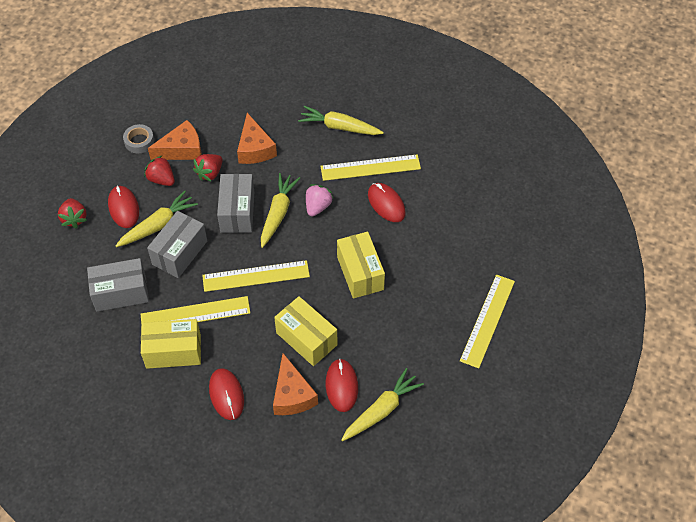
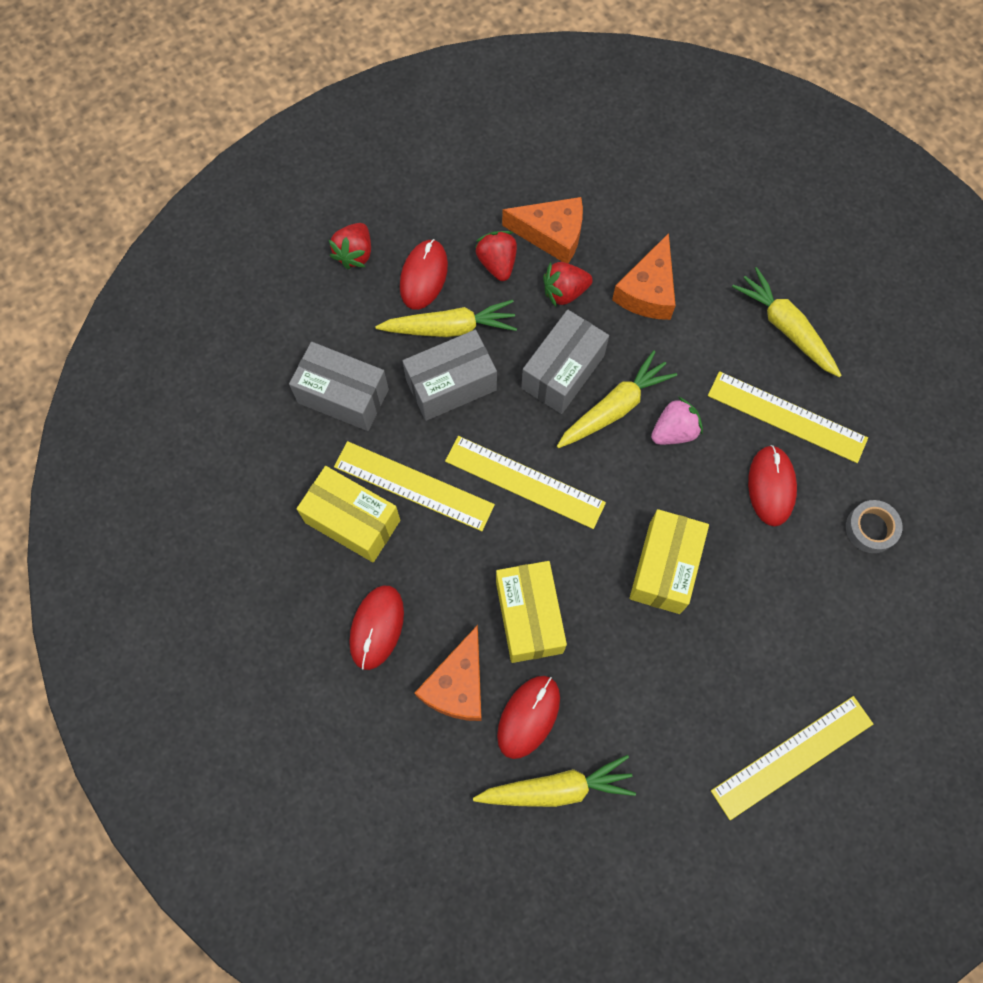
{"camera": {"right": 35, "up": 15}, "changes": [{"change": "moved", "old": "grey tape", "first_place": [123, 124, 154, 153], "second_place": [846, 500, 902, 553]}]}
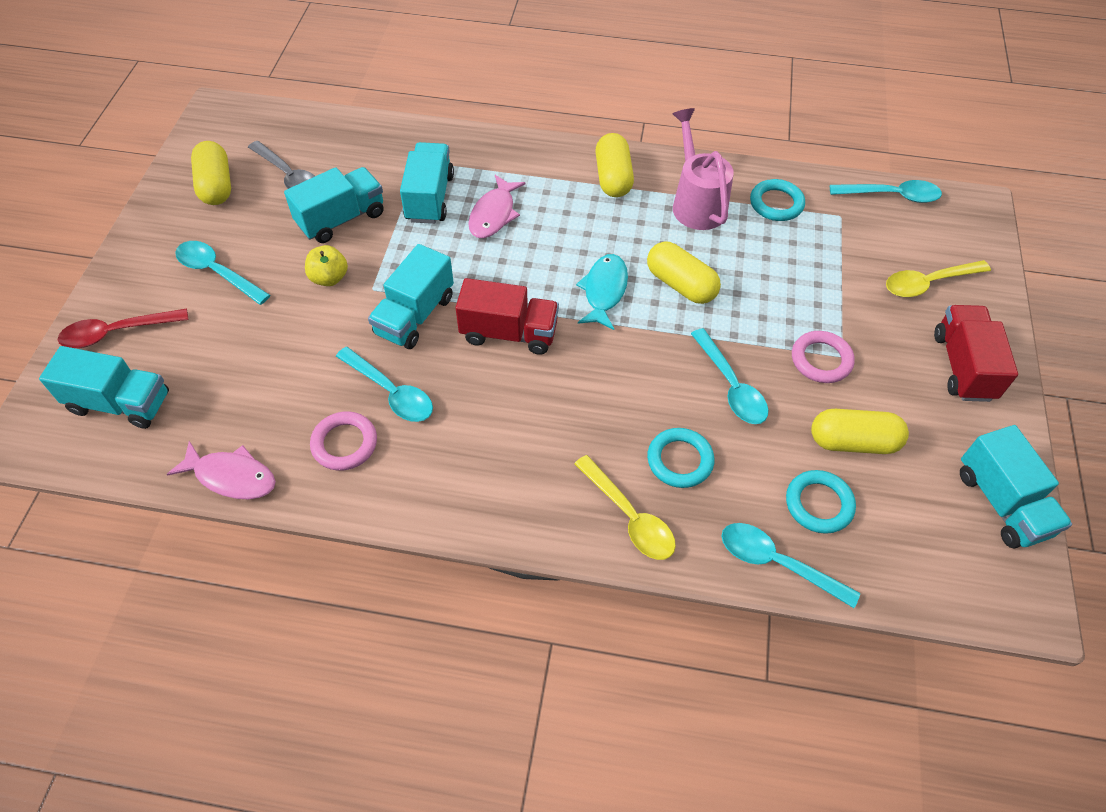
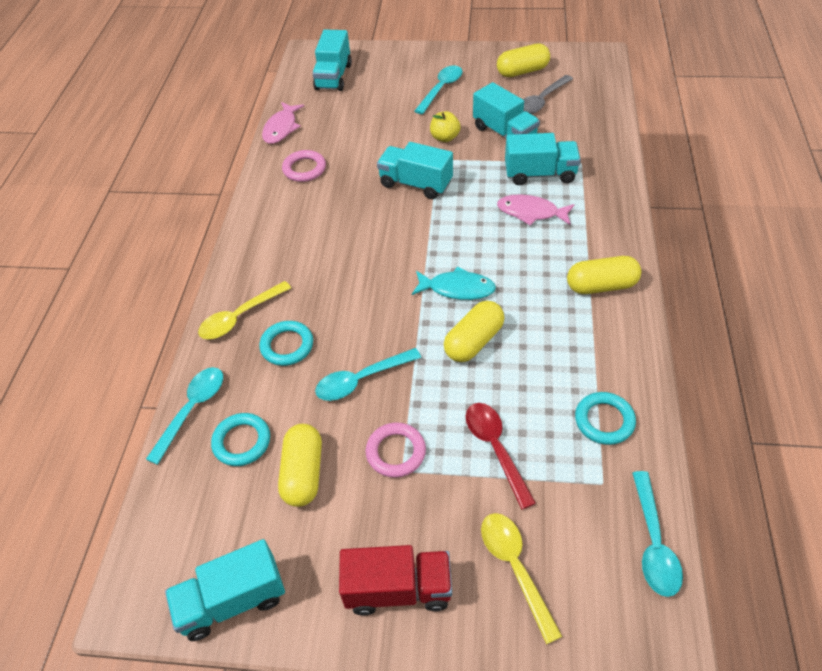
{"camera": {"right": 90, "up": -5}, "changes": [{"change": "moved", "old": "red spoon", "first_place": [58, 308, 188, 348], "second_place": [466, 403, 536, 510]}, {"change": "removed", "old": "turquoise spoon", "first_place": [336, 347, 433, 422]}, {"change": "removed", "old": "red truck", "first_place": [455, 278, 559, 355]}, {"change": "removed", "old": "pink watering can", "first_place": [673, 108, 734, 230]}]}
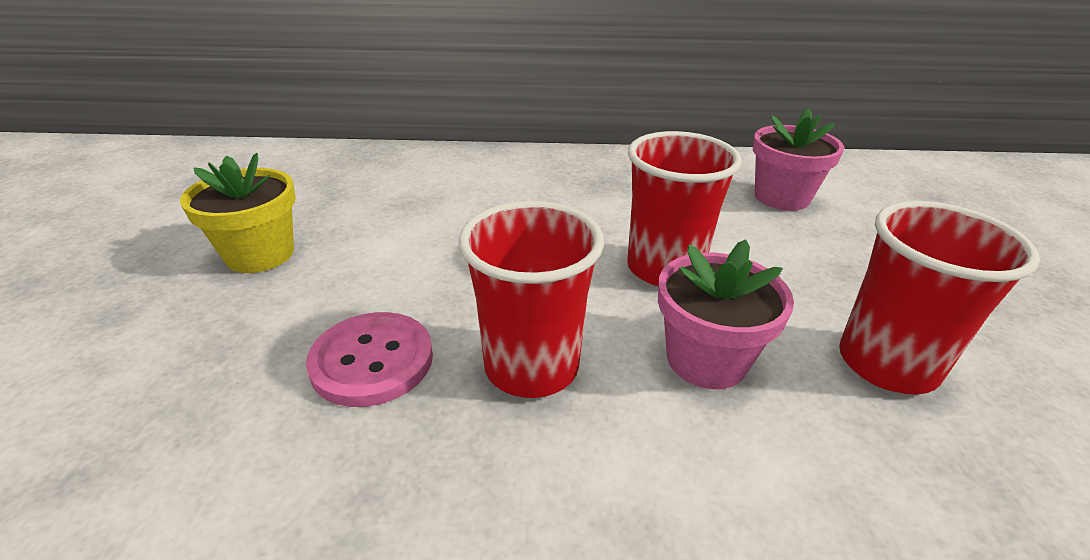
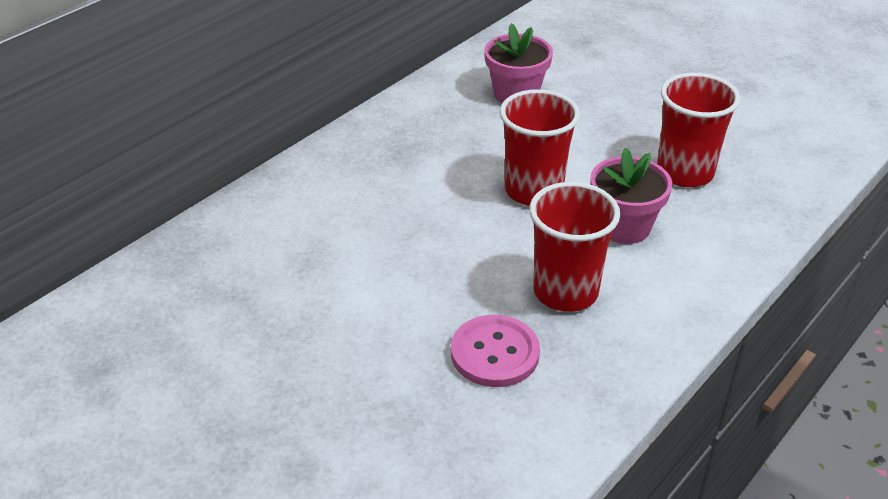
{"camera": {"right": -50, "up": 5}, "changes": [{"change": "removed", "old": "yellow flower pot", "first_place": [180, 153, 296, 273]}]}
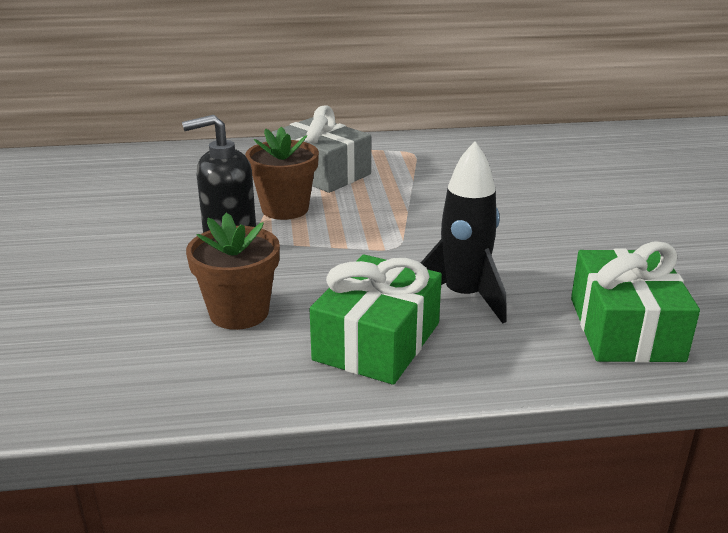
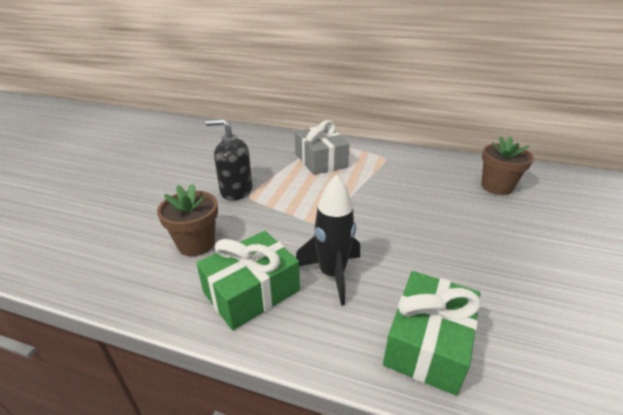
{"camera": {"right": 25, "up": 5}, "changes": [{"change": "moved", "old": "brown flower pot", "first_place": [245, 127, 319, 220], "second_place": [481, 136, 534, 195]}]}
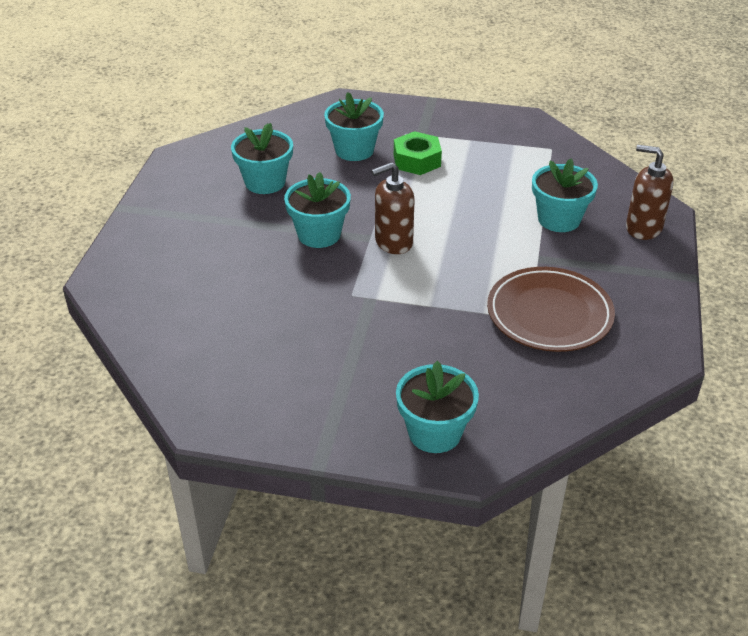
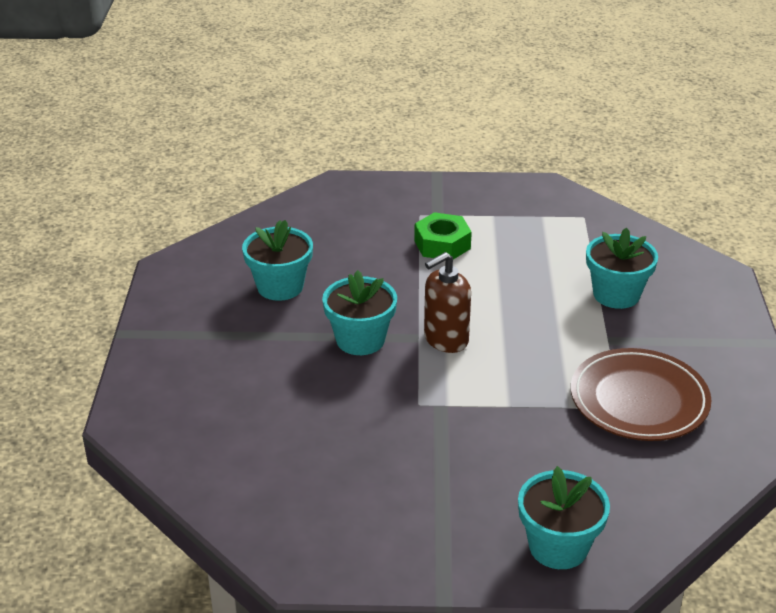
{"camera": {"right": -10, "up": -5}, "changes": [{"change": "removed", "old": "turquoise flower pot", "first_place": [324, 92, 384, 161]}, {"change": "removed", "old": "brown soap dispenser", "first_place": [626, 145, 674, 240]}]}
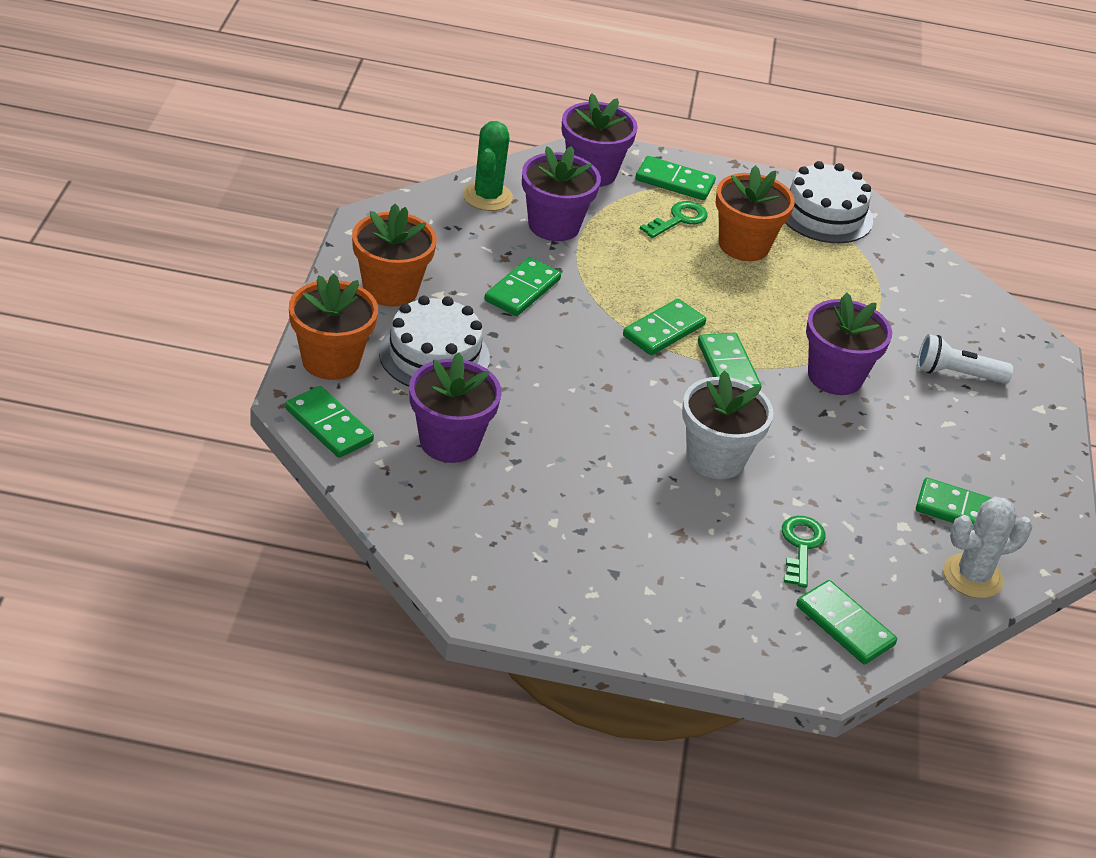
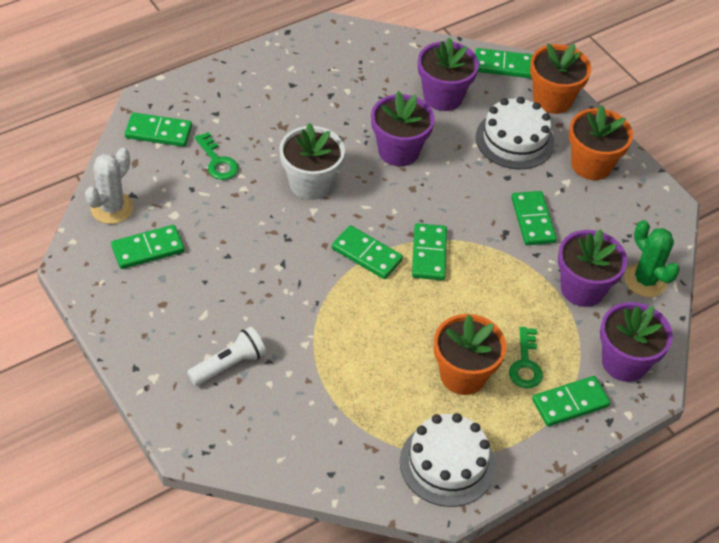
{"camera": {"right": 140, "up": 10}, "changes": [{"change": "moved", "old": "purple flower pot", "first_place": [806, 293, 892, 395], "second_place": [371, 91, 435, 166]}]}
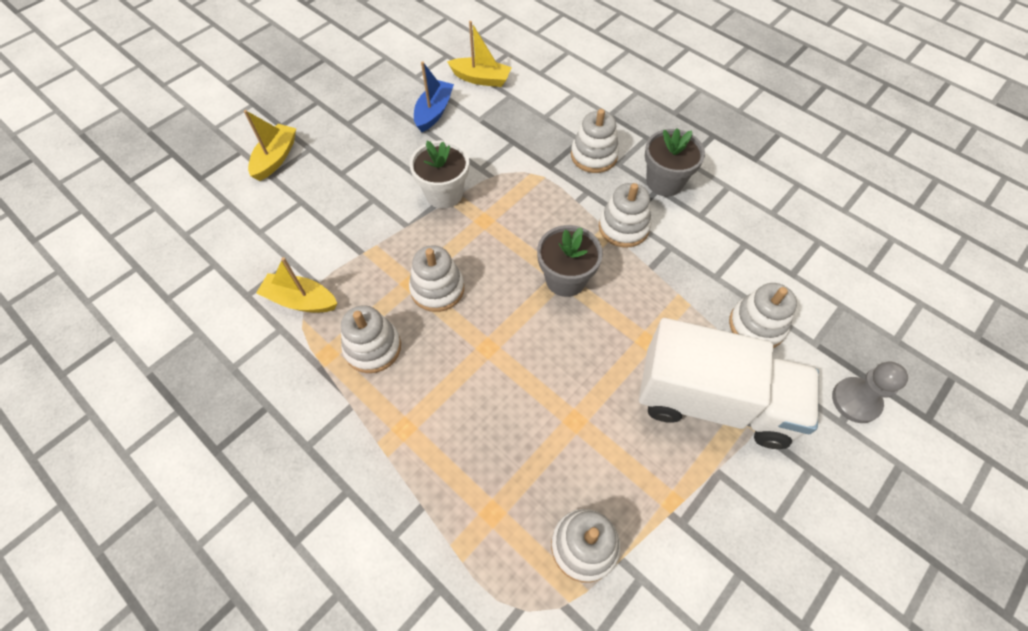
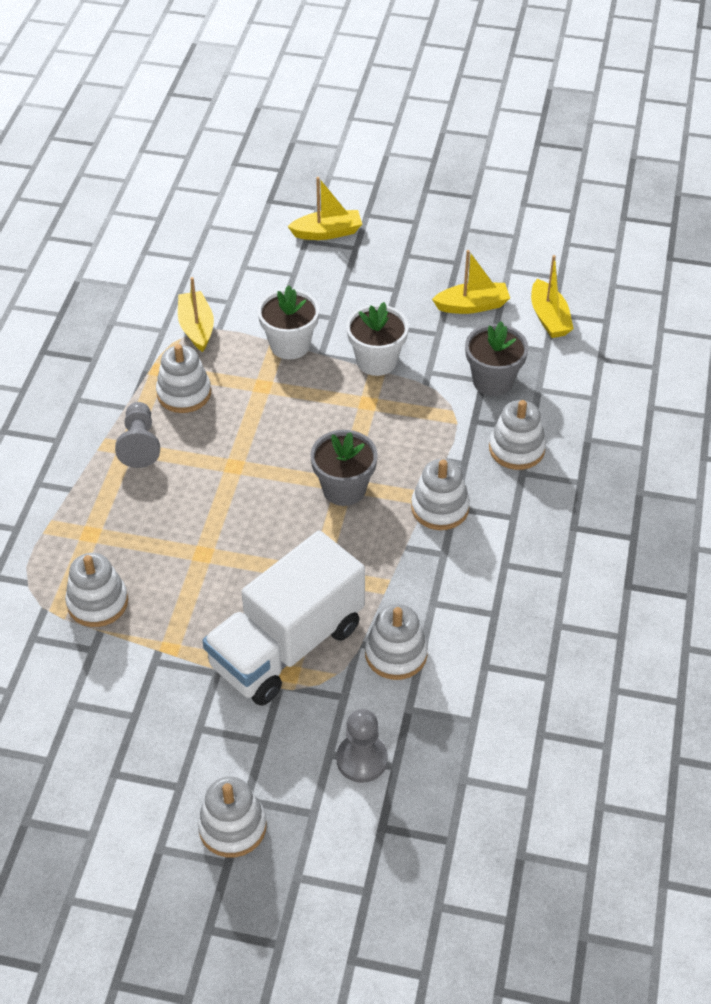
{"camera": {"right": 60, "up": -10}, "changes": [{"change": "added", "new": "grey pawn", "second_place": [115, 402, 160, 468]}, {"change": "moved", "old": "white stacking toy", "first_place": [409, 245, 464, 312], "second_place": [198, 776, 267, 857]}, {"change": "turned", "old": "white truck", "first_place": [639, 318, 819, 449], "second_place": [202, 530, 365, 706], "degrees": 60}, {"change": "added", "new": "white flower pot", "second_place": [258, 285, 319, 359]}, {"change": "recoloured", "old": "blue boat", "new": "yellow boat", "first_place": [414, 61, 454, 132], "second_place": [432, 250, 510, 314]}, {"change": "moved", "old": "grey flower pot", "first_place": [645, 128, 705, 196], "second_place": [465, 321, 528, 396]}]}
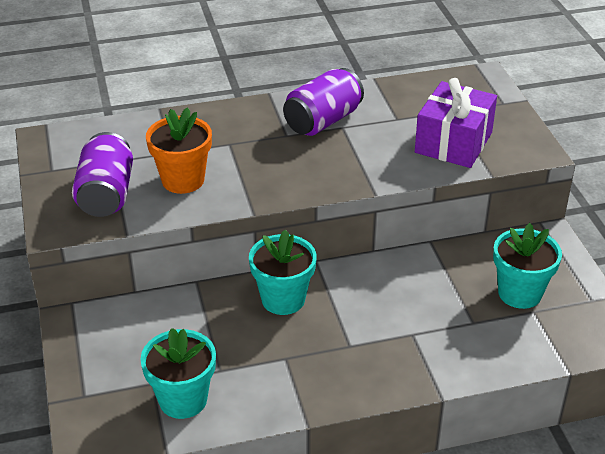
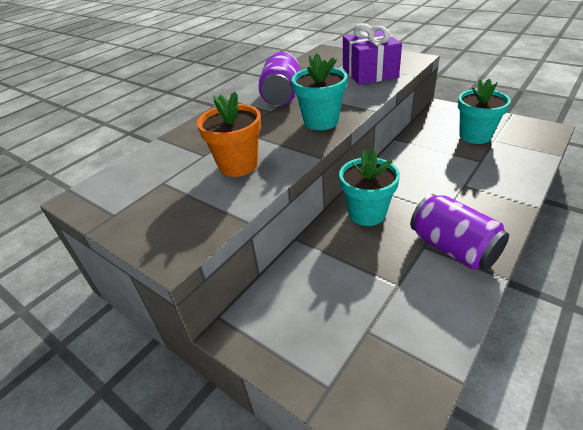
{"camera": {"right": -35, "up": 0}, "changes": [{"change": "moved", "old": "turquoise flower pot", "first_place": [140, 328, 216, 419], "second_place": [292, 53, 347, 130]}, {"change": "moved", "old": "purple can", "first_place": [72, 132, 133, 217], "second_place": [410, 194, 509, 270]}]}
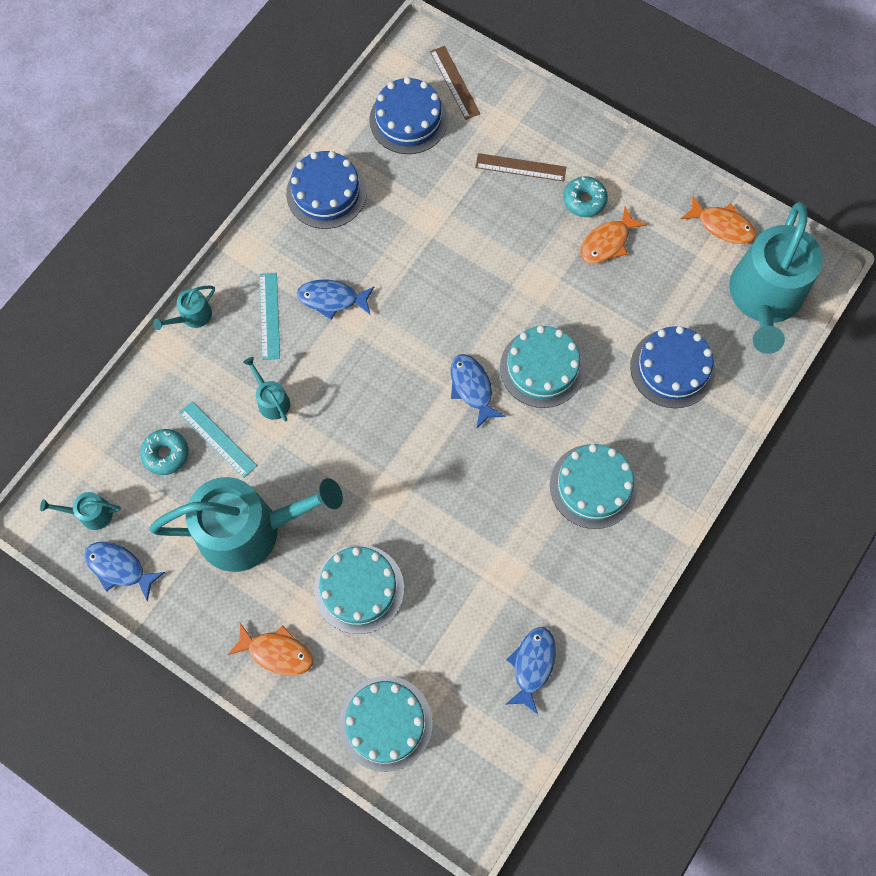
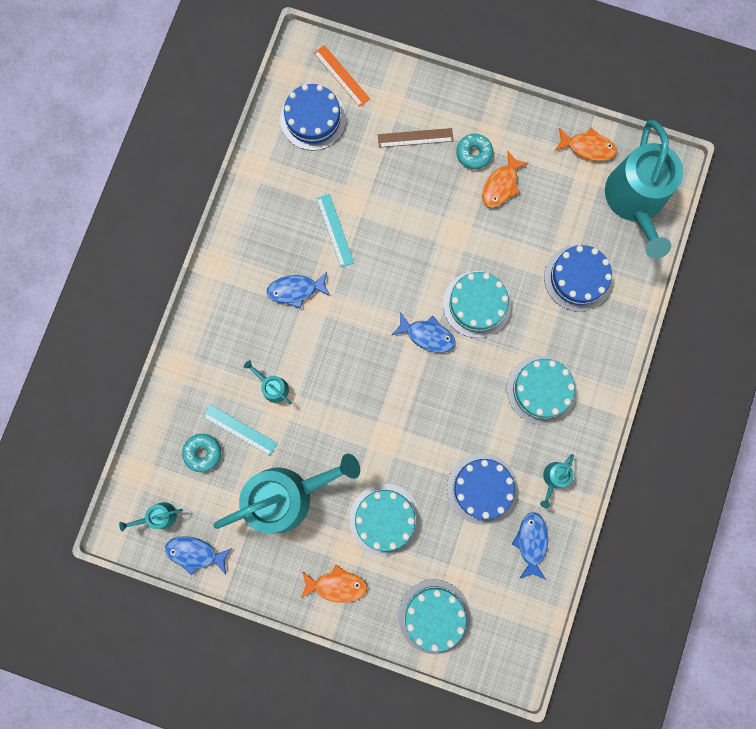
{"camera": {"right": -15, "up": 10}, "changes": [{"change": "recoloured", "old": "brown ruler", "new": "orange ruler", "first_place": [430, 46, 480, 120], "second_place": [314, 45, 370, 107]}, {"change": "moved", "old": "turquoise ruler", "first_place": [260, 273, 280, 360], "second_place": [316, 194, 354, 267]}, {"change": "turned", "old": "blue fish", "first_place": [451, 354, 505, 429], "second_place": [392, 312, 456, 353], "degrees": 150}, {"change": "moved", "old": "blue cake", "first_place": [286, 151, 367, 229], "second_place": [447, 453, 518, 525]}, {"change": "moved", "old": "turquoise watering can", "first_place": [153, 286, 215, 330], "second_place": [540, 454, 574, 509]}]}
